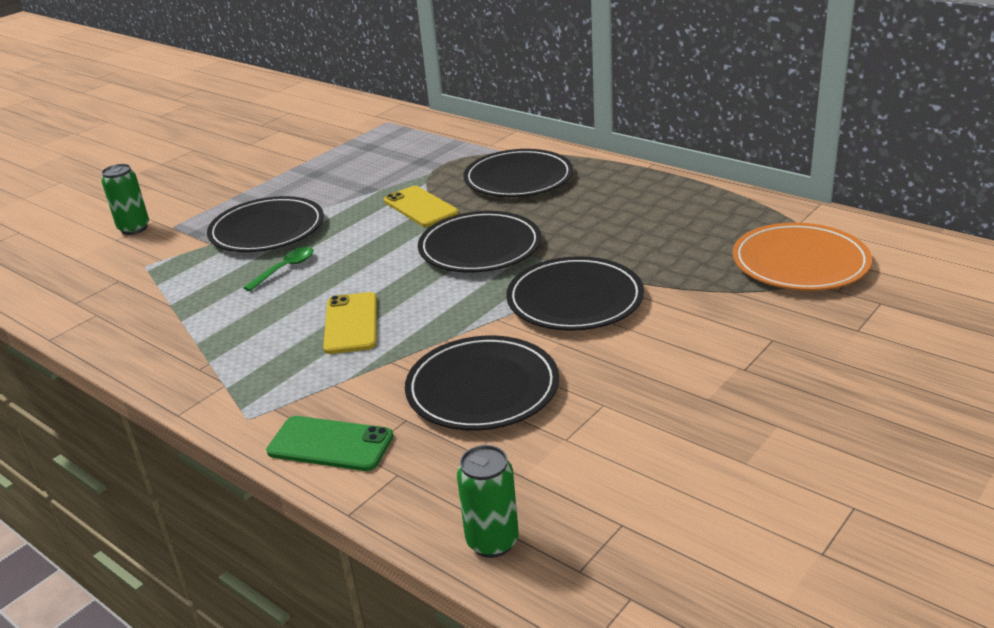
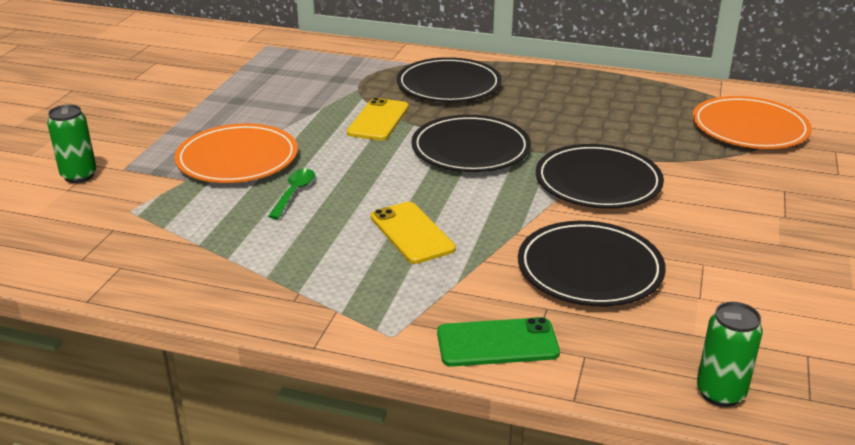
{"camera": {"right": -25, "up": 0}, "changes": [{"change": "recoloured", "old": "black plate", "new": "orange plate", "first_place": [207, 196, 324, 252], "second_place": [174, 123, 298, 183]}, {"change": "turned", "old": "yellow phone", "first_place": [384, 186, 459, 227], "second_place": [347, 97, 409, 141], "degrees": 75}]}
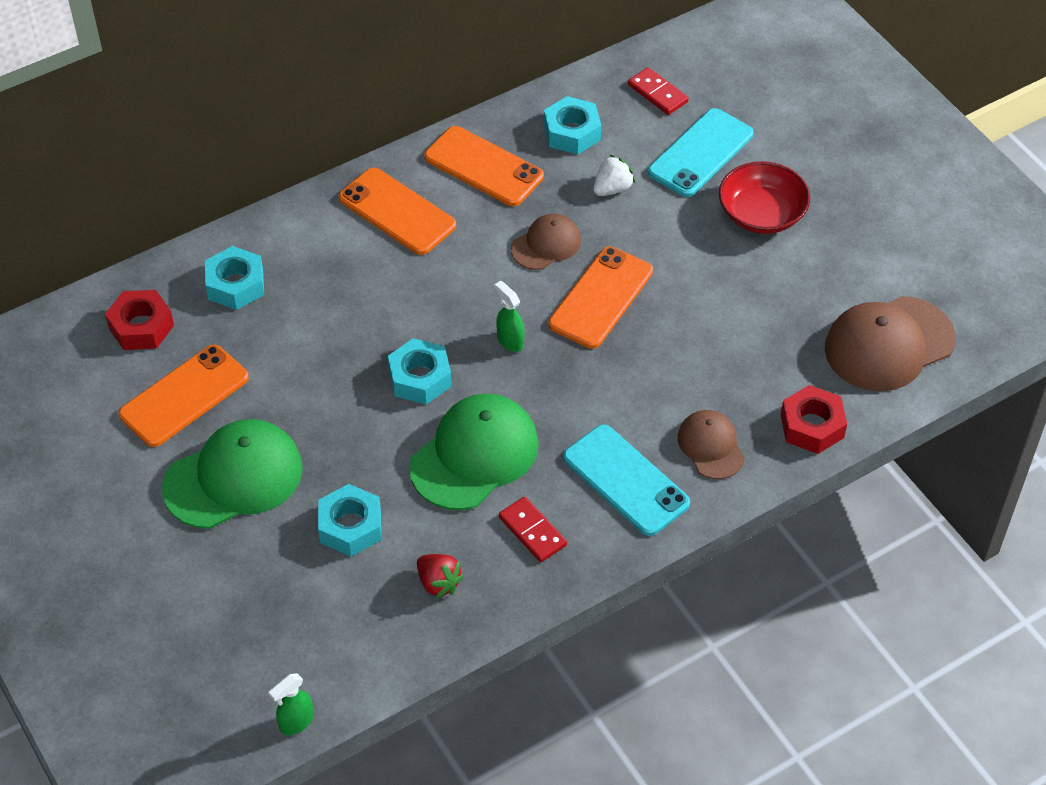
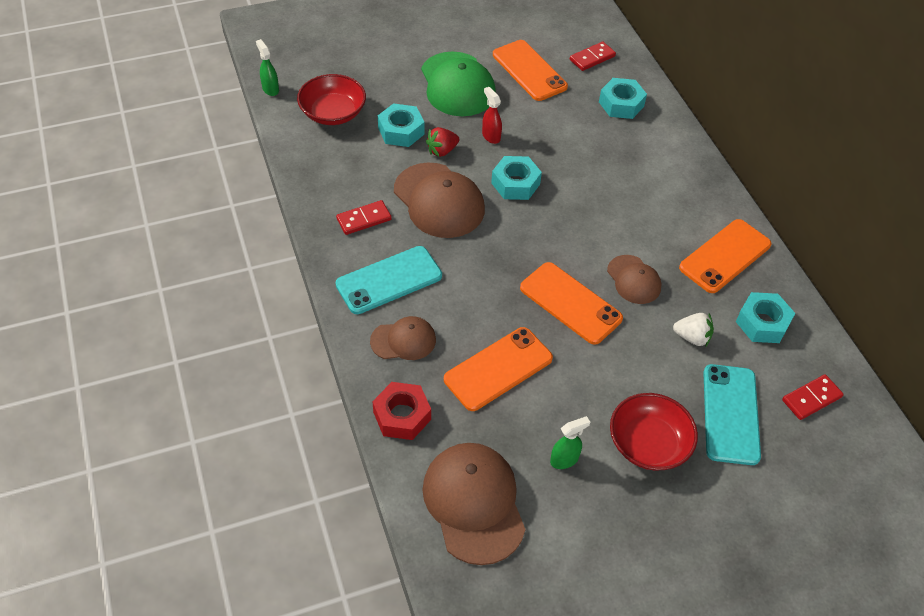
{"camera": {"right": 100, "up": 0}, "changes": [{"change": "added", "new": "red bowl", "second_place": [297, 74, 366, 125]}, {"change": "recoloured", "old": "green cap", "new": "brown cap", "first_place": [409, 394, 539, 510], "second_place": [394, 162, 485, 238]}, {"change": "moved", "old": "red strawberry", "first_place": [417, 554, 464, 599], "second_place": [426, 127, 459, 157]}, {"change": "moved", "old": "orange phone", "first_place": [339, 168, 456, 255], "second_place": [444, 327, 553, 411]}, {"change": "added", "new": "red spray bottle", "second_place": [482, 87, 502, 144]}, {"change": "moved", "old": "green spray bottle", "first_place": [495, 281, 525, 352], "second_place": [550, 416, 590, 469]}, {"change": "replaced", "old": "red nut", "new": "red domino", "first_place": [105, 290, 174, 350], "second_place": [570, 42, 616, 71]}, {"change": "turned", "old": "white strawberry", "first_place": [593, 155, 635, 196], "second_place": [673, 313, 714, 346], "degrees": -45}, {"change": "turned", "old": "turquoise phone", "first_place": [648, 108, 754, 197], "second_place": [703, 364, 761, 465], "degrees": 45}]}
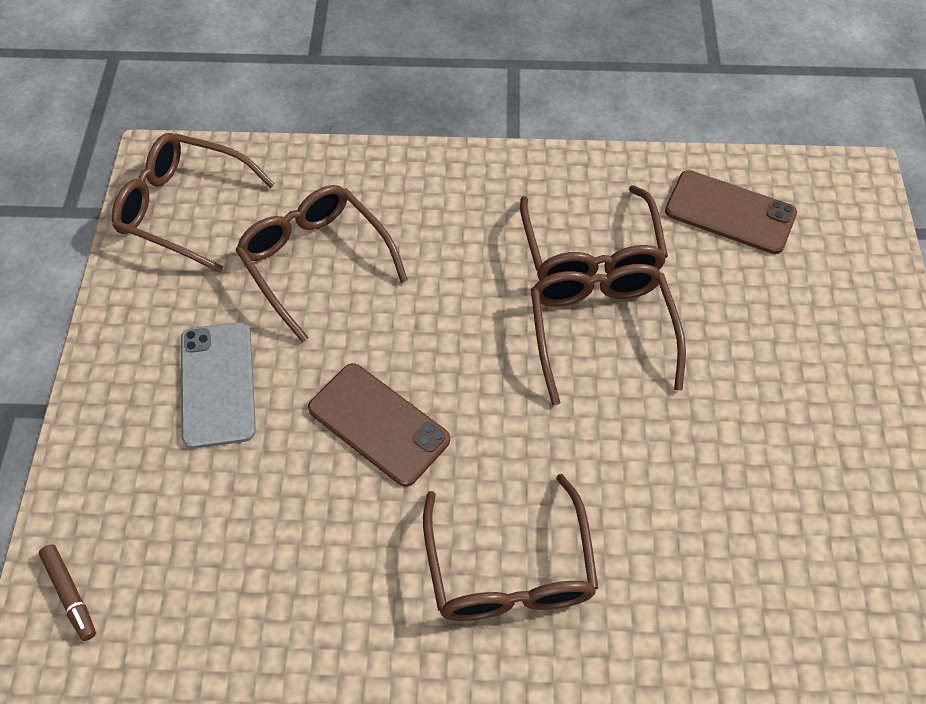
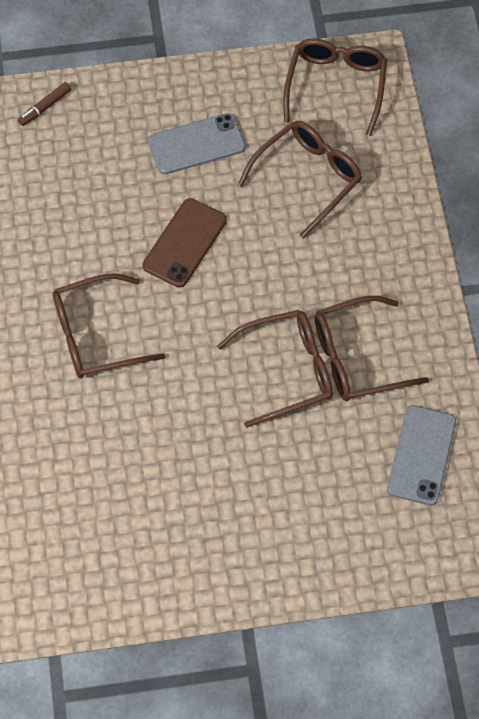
{"camera": {"right": 80, "up": 5}, "changes": [{"change": "recoloured", "old": "brown phone", "new": "grey phone", "first_place": [665, 170, 797, 254], "second_place": [387, 405, 456, 505]}]}
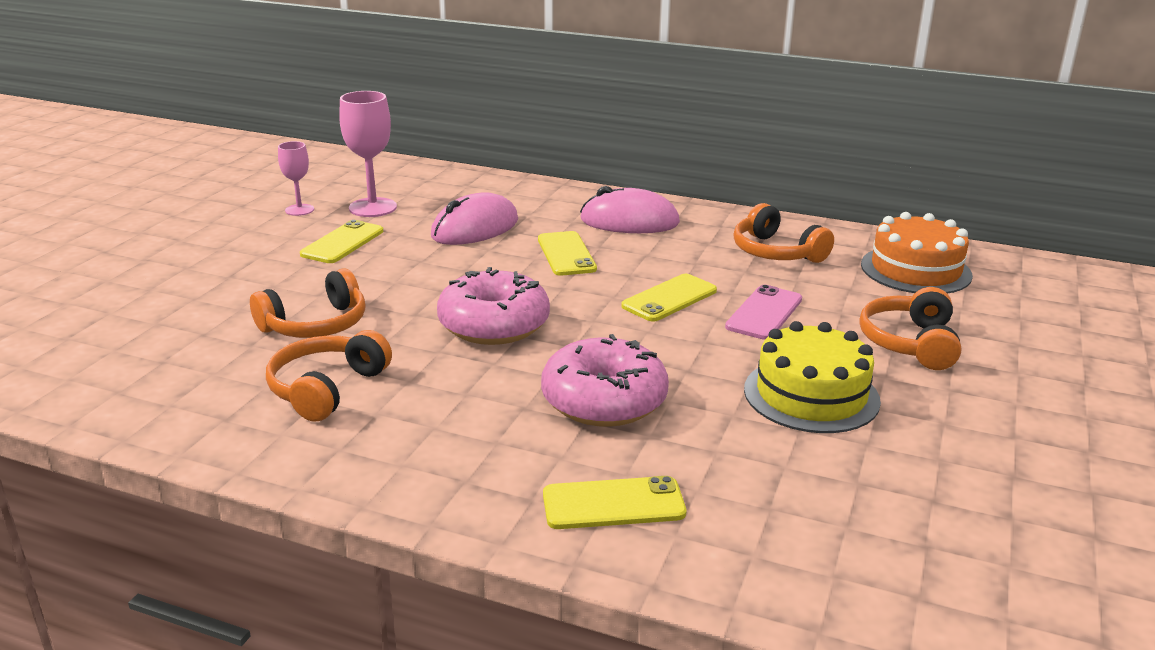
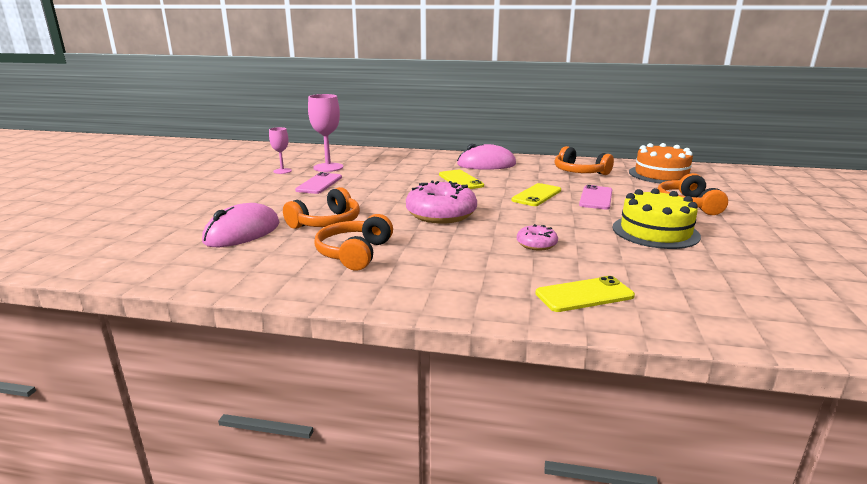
{"camera": {"right": -10, "up": -5}, "changes": [{"change": "moved", "old": "pink mouse", "first_place": [431, 192, 518, 245], "second_place": [202, 203, 279, 247]}, {"change": "recoloured", "old": "yellow phone", "new": "pink phone", "first_place": [300, 220, 383, 263], "second_place": [295, 172, 342, 194]}, {"change": "resized", "old": "pink donut", "first_place": [541, 334, 669, 427], "second_place": [517, 224, 558, 251], "factor": 0.5}]}
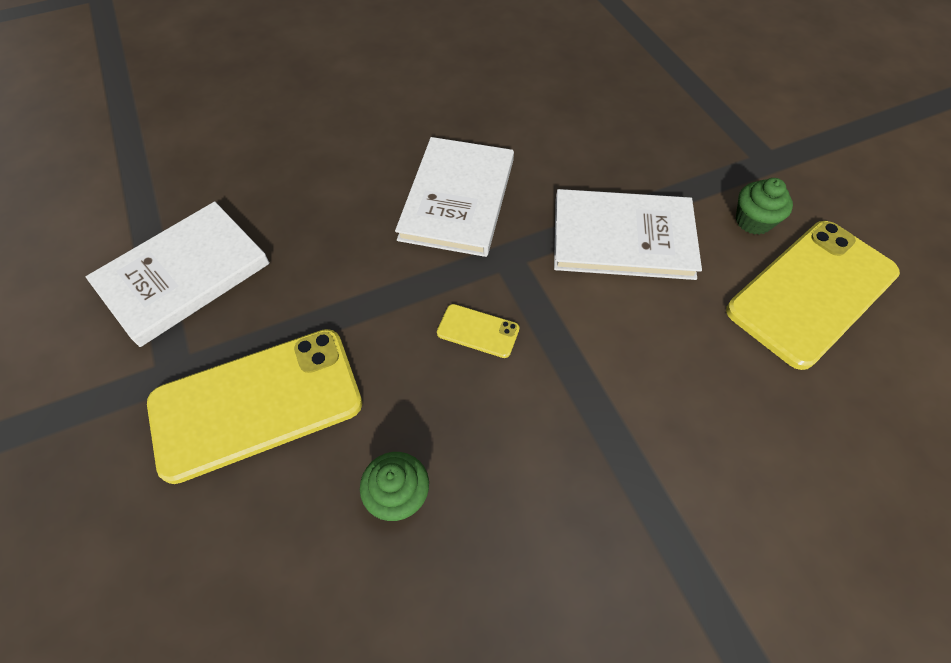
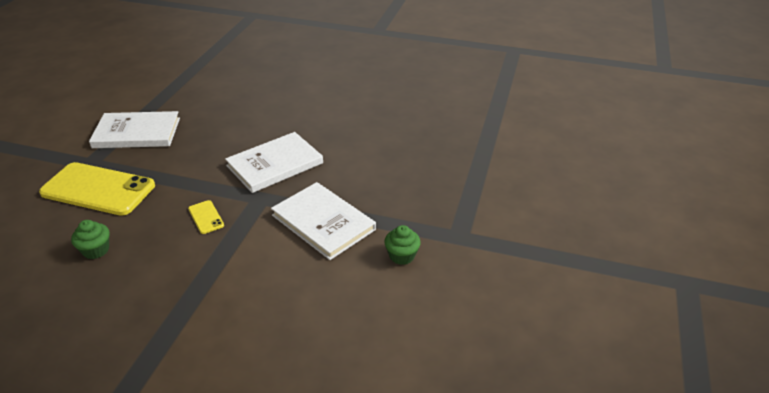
{"camera": {"right": 40, "up": -20}, "changes": [{"change": "removed", "old": "yellow phone", "first_place": [726, 221, 900, 370]}]}
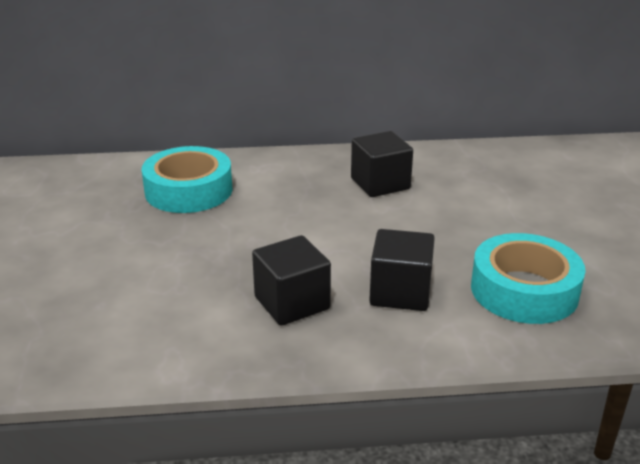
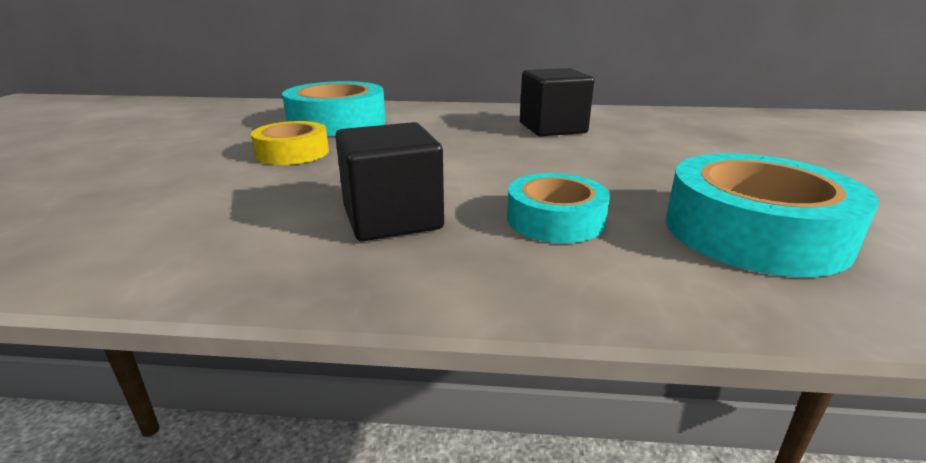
{"camera": {"right": 10, "up": -5}, "changes": [{"change": "added", "new": "yellow tape", "second_place": [251, 121, 329, 165]}, {"change": "replaced", "old": "black cube", "new": "turquoise tape", "first_place": [369, 229, 435, 311], "second_place": [507, 173, 610, 243]}]}
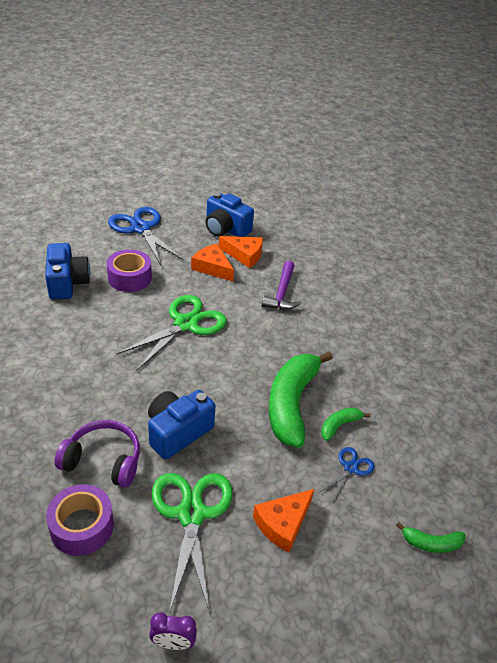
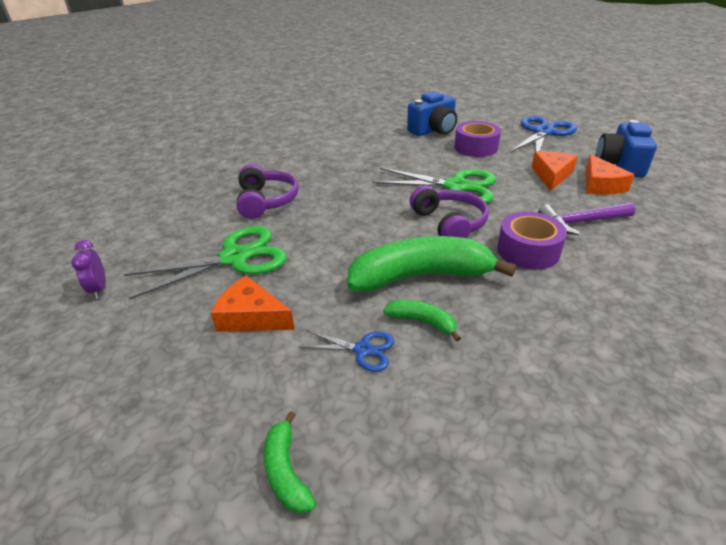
{"camera": {"right": 70, "up": -5}, "changes": [{"change": "added", "new": "purple headphones", "second_place": [410, 185, 489, 238]}, {"change": "moved", "old": "purple tape", "first_place": [46, 484, 114, 556], "second_place": [497, 212, 567, 270]}, {"change": "removed", "old": "blue camera", "first_place": [148, 390, 215, 460]}]}
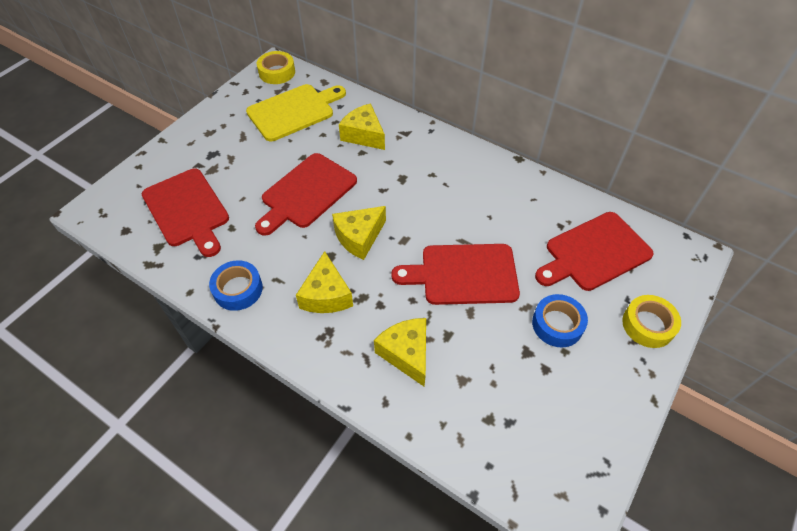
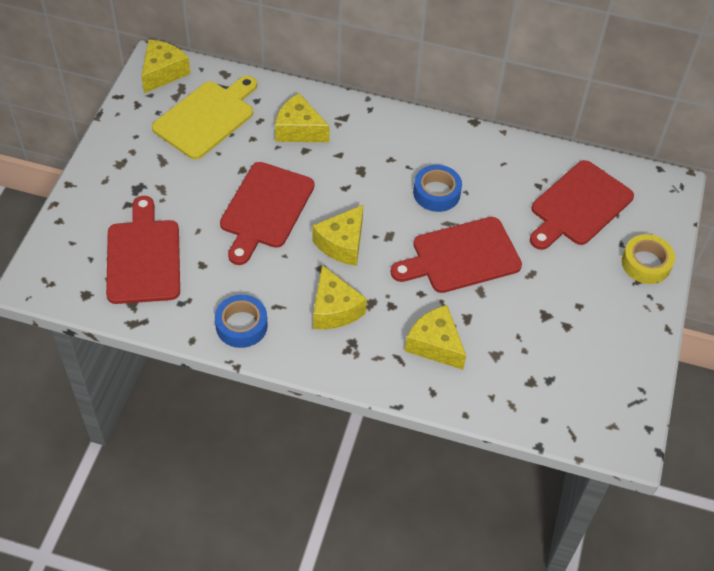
{"camera": {"right": -20, "up": 0}, "changes": [{"change": "turned", "old": "red cutting board", "first_place": [142, 169, 229, 257], "second_place": [106, 196, 180, 304], "degrees": -135}, {"change": "replaced", "old": "yellow tape", "new": "yellow cheese", "first_place": [257, 51, 295, 84], "second_place": [141, 39, 191, 93]}, {"change": "moved", "old": "blue tape", "first_place": [532, 294, 588, 347], "second_place": [413, 165, 462, 212]}]}
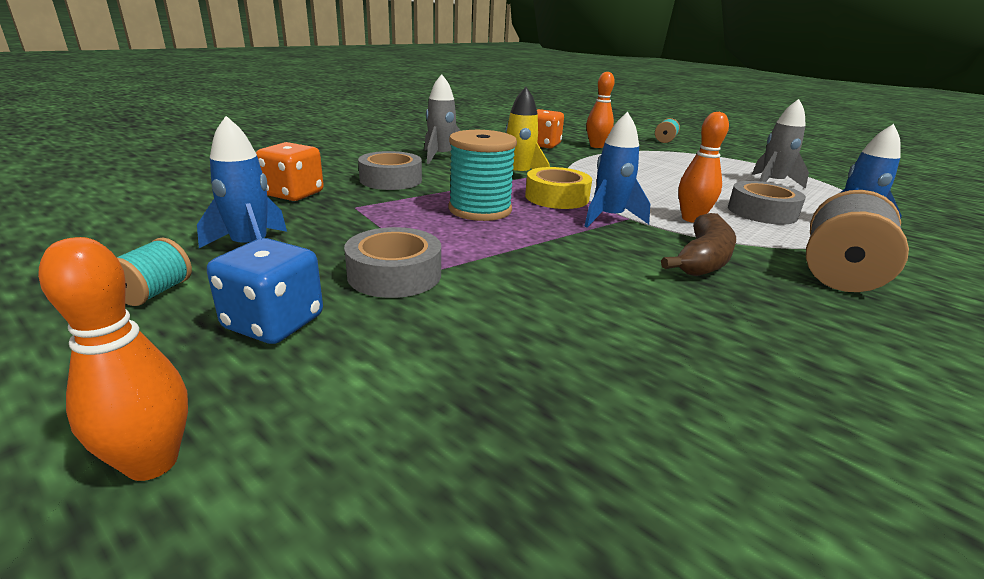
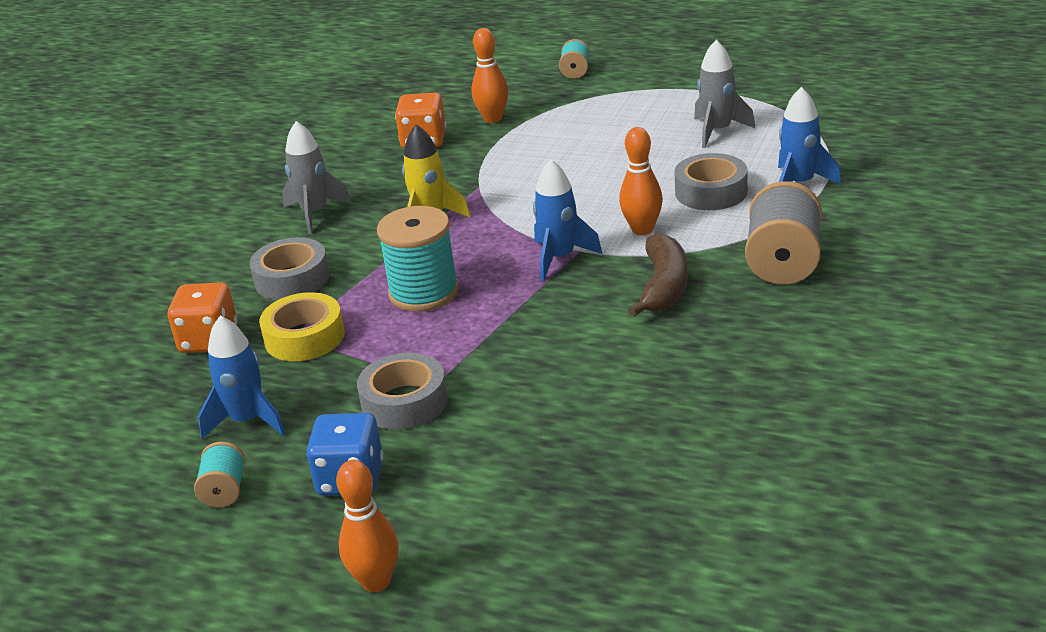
{"camera": {"right": -15, "up": 5}, "changes": [{"change": "moved", "old": "yellow tape", "first_place": [525, 167, 592, 209], "second_place": [259, 292, 345, 361]}]}
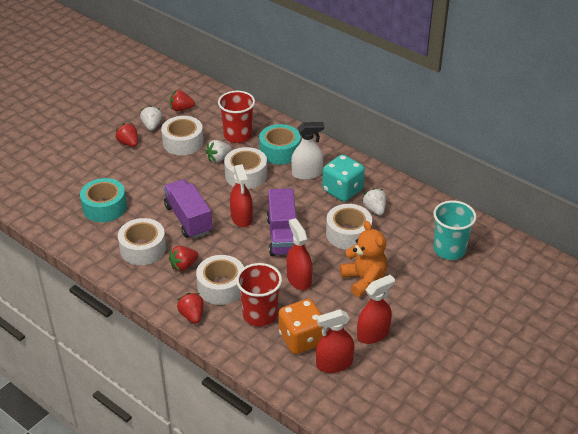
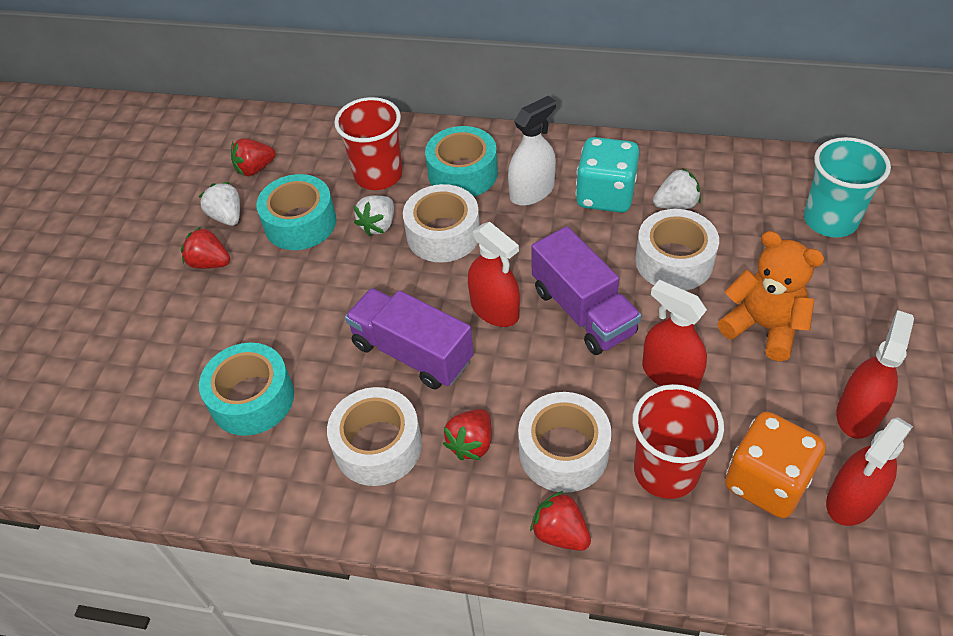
{"camera": {"right": -25, "up": 10}, "changes": [{"change": "recoloured", "old": "white tape", "new": "turquoise tape", "first_place": [161, 116, 204, 156], "second_place": [256, 174, 336, 250]}, {"change": "turned", "old": "white strawberry", "first_place": [362, 188, 386, 215], "second_place": [653, 168, 701, 209], "degrees": 120}]}
